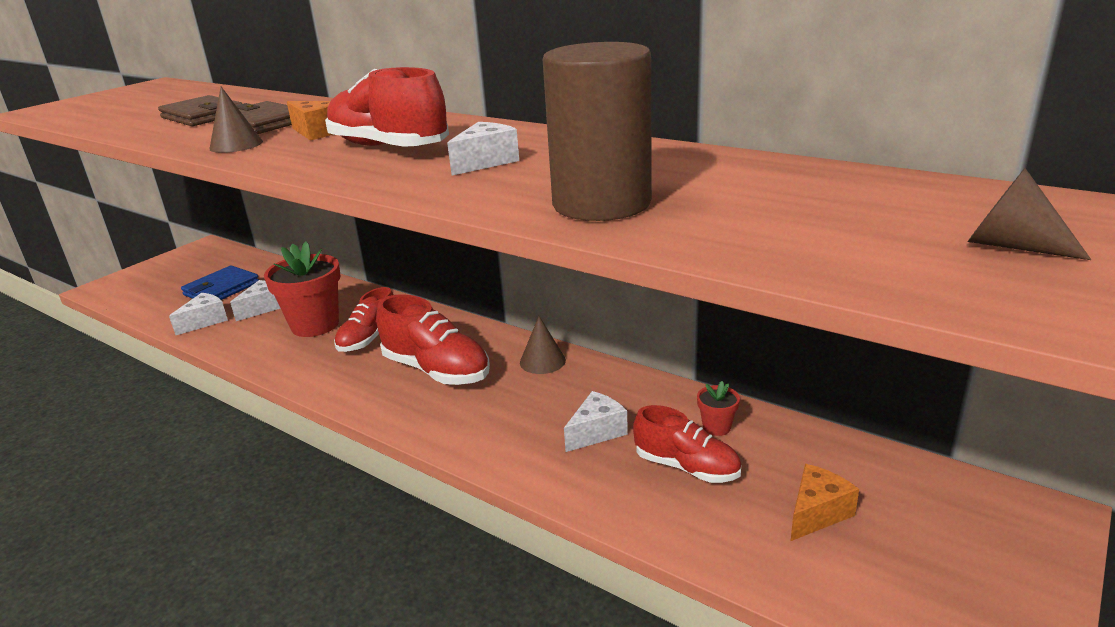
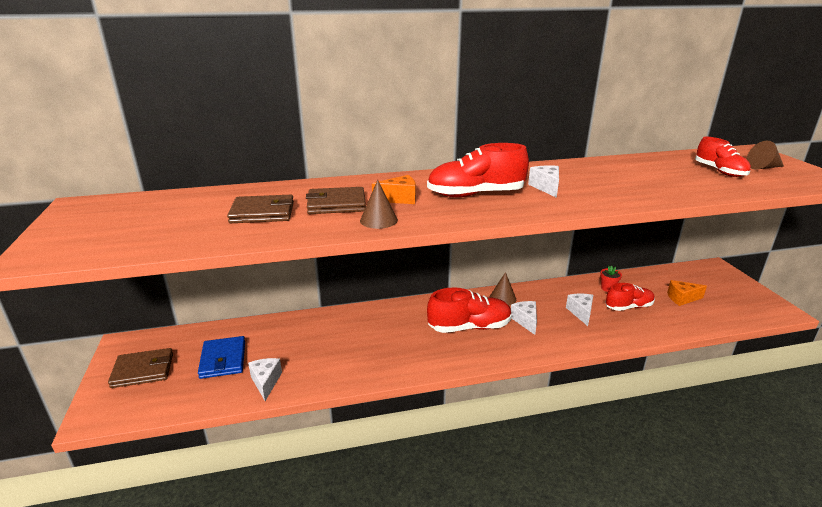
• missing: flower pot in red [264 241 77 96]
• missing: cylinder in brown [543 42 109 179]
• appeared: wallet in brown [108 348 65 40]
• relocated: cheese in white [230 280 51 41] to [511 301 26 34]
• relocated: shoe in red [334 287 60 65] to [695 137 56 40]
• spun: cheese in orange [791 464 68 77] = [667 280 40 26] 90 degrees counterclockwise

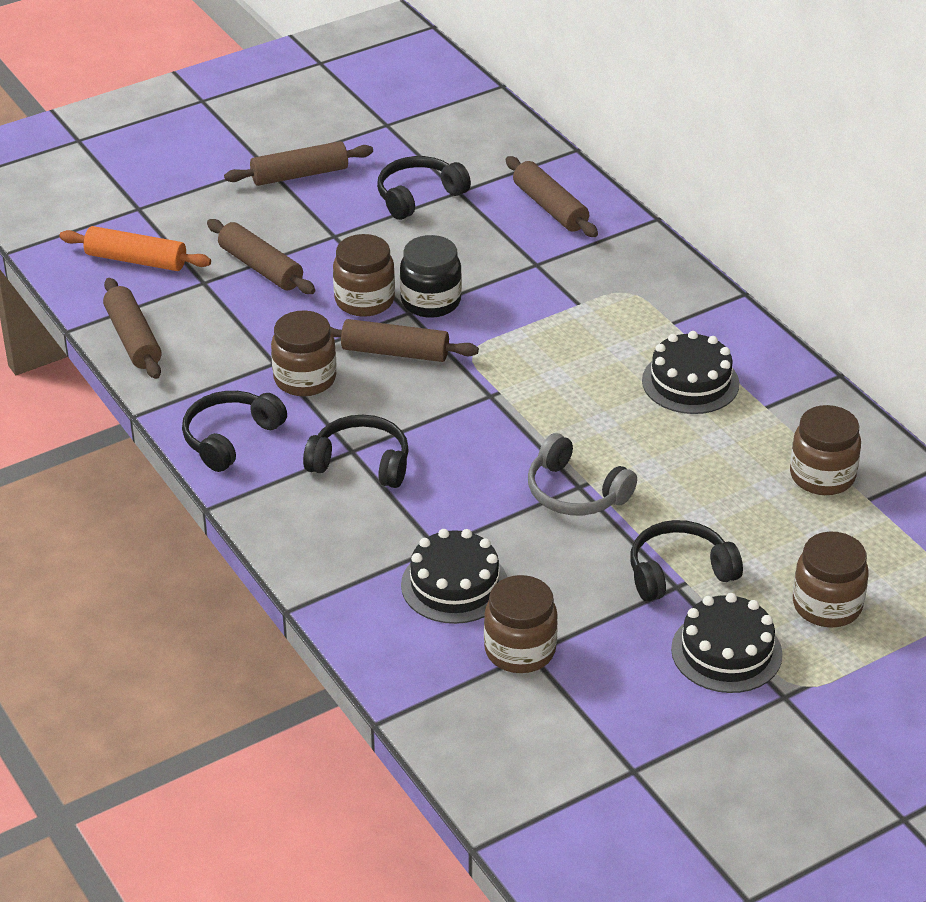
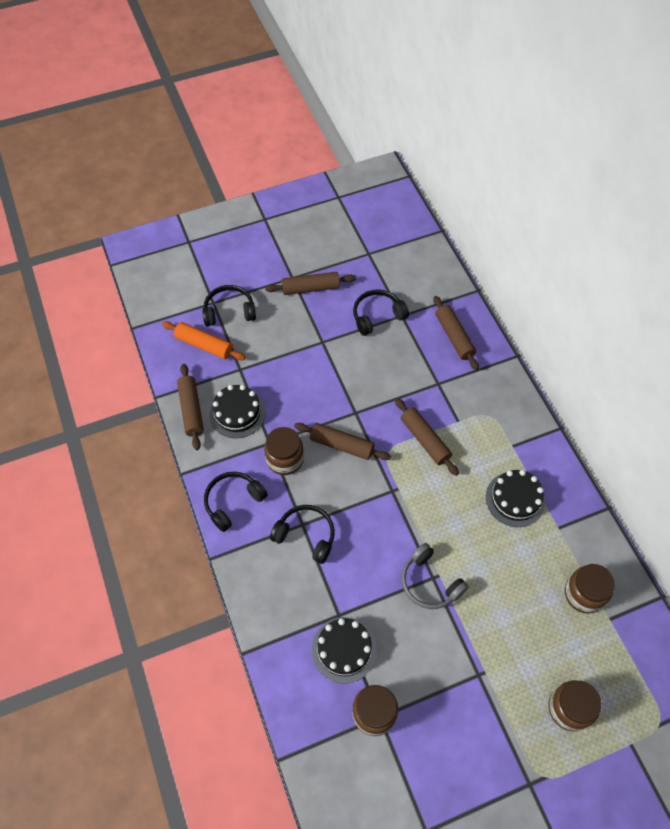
• missing: jar in brown [333 234 62 83]
• missing: jar in black [400 235 62 83]
• relocated: rolling pin in brown [207 219 108 75] to [395 398 64 78]
• relocated: headphones in black [630 520 113 82] to [202 285 54 41]
• relocated: cake in black [671 593 111 100] to [210 385 56 53]

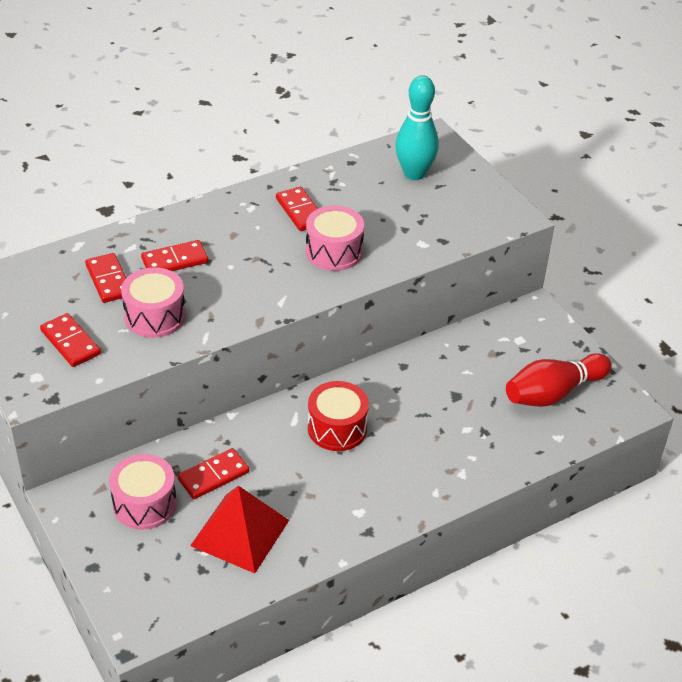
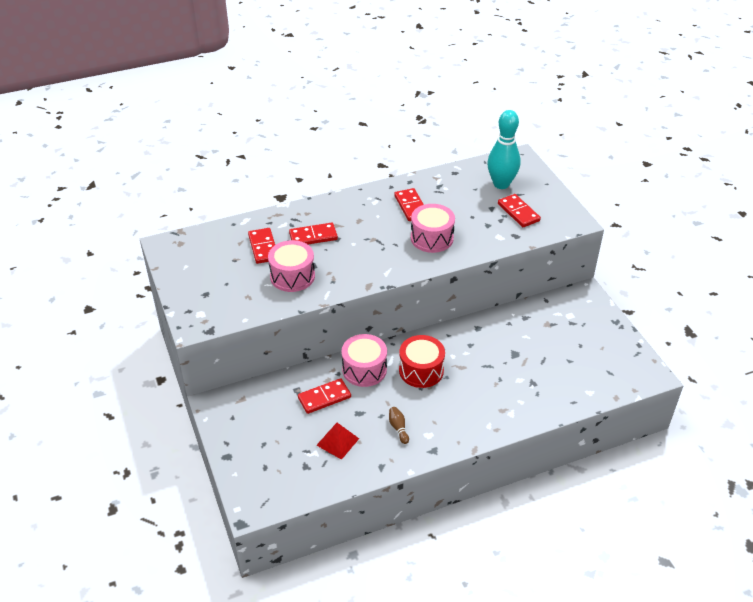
• missing: bowling pin in red [506 353 106 54]
• appeared: bowling pin in brown [389 407 20 37]
• relocated: domino in red [40 313 61 54] to [498 194 43 33]
• relocated: drum in pink [109 454 68 76] to [342 334 45 53]
• size: pyramid in red [190 486 99 87] = [316 423 43 37] x0.57

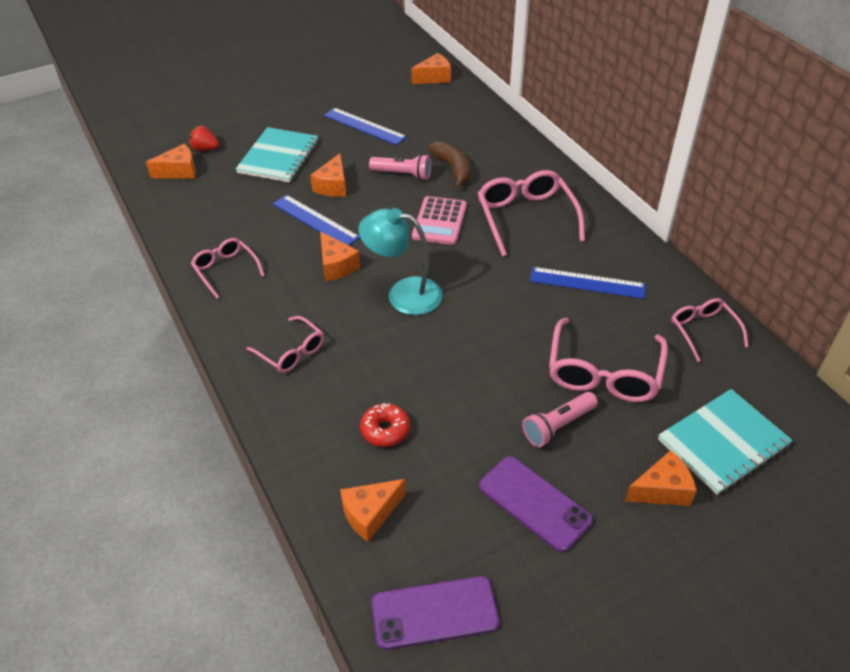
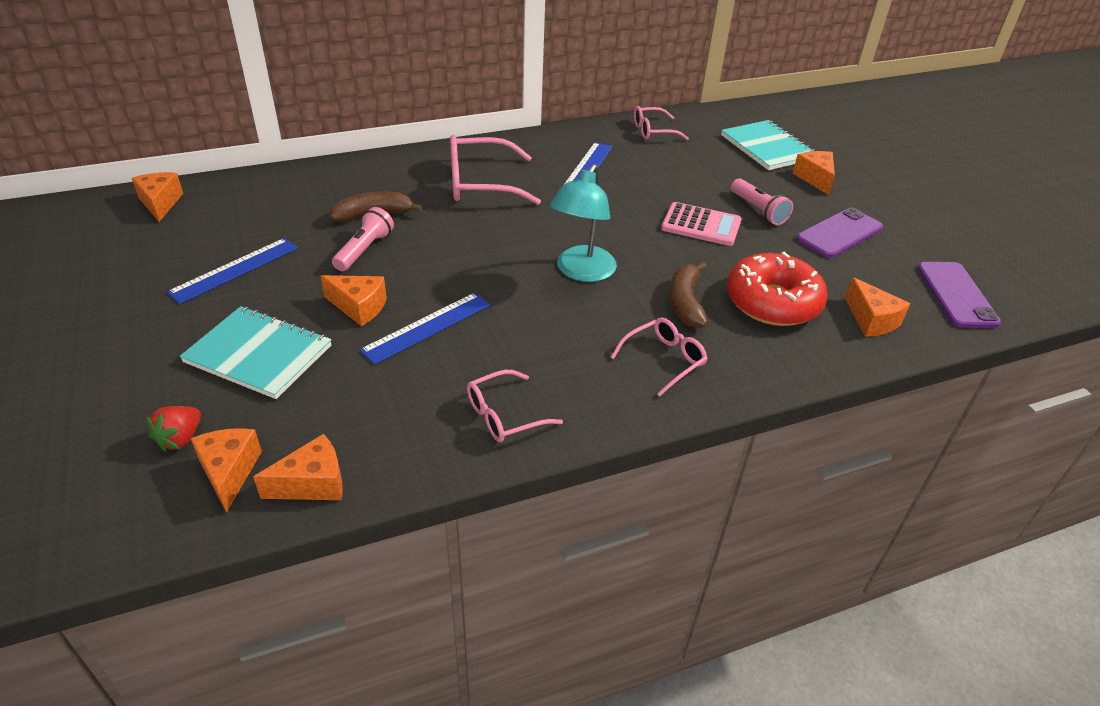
• missing: glasses in pink [549 318 119 84]
• appeared: banana in brown [669 262 39 66]
• relocated: cheese in orange [320 232 40 49] to [253 434 90 66]
• relocated: calculator in pink [412 196 55 49] to [661 202 80 44]
• size: donut in red [360 403 50 44] = [727 252 101 74] x1.95

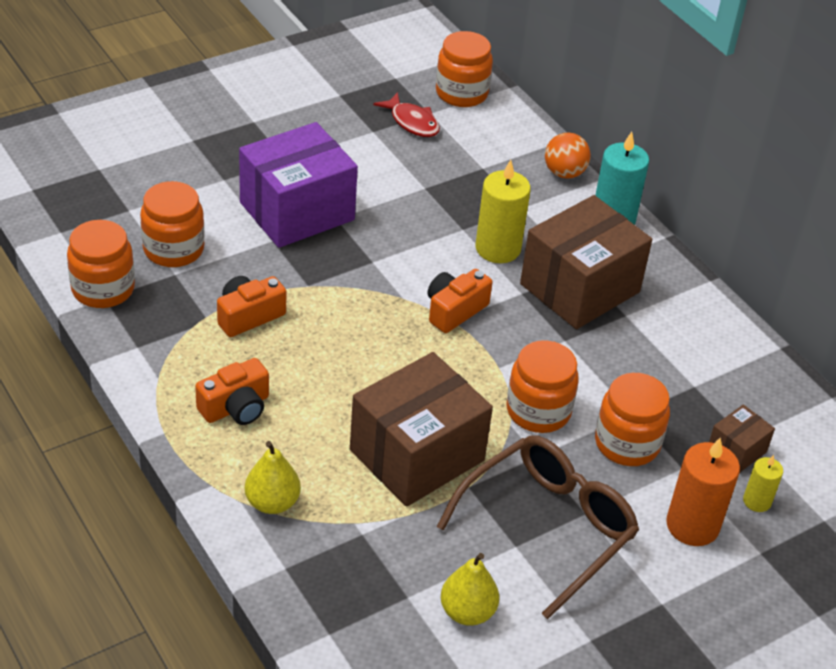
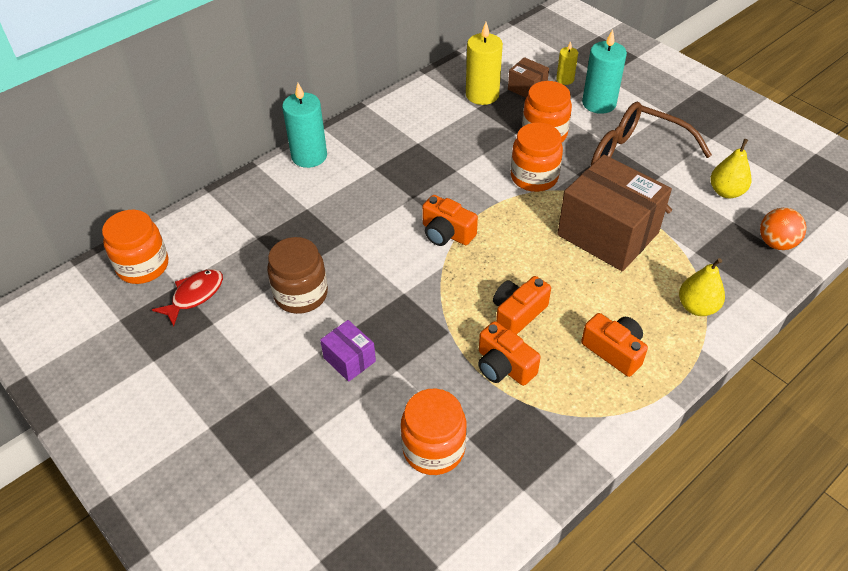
• missing: jar in orange [67 220 68 88]
• missing: box in brown [520 195 132 134]
• appeared: jar in brown [267 237 61 77]
• appeared: camera in orange [493 276 58 58]
• relocated: candle in yellow [475 160 56 103] to [466 22 37 83]
• relocated: ball in orange [545 132 46 47] to [760 208 46 42]
• colour: candle in orange [666 437 74 109] to candle in turquoise [582 29 45 85]
• size: box in purple [239 122 119 126] = [320 320 56 62] x0.46

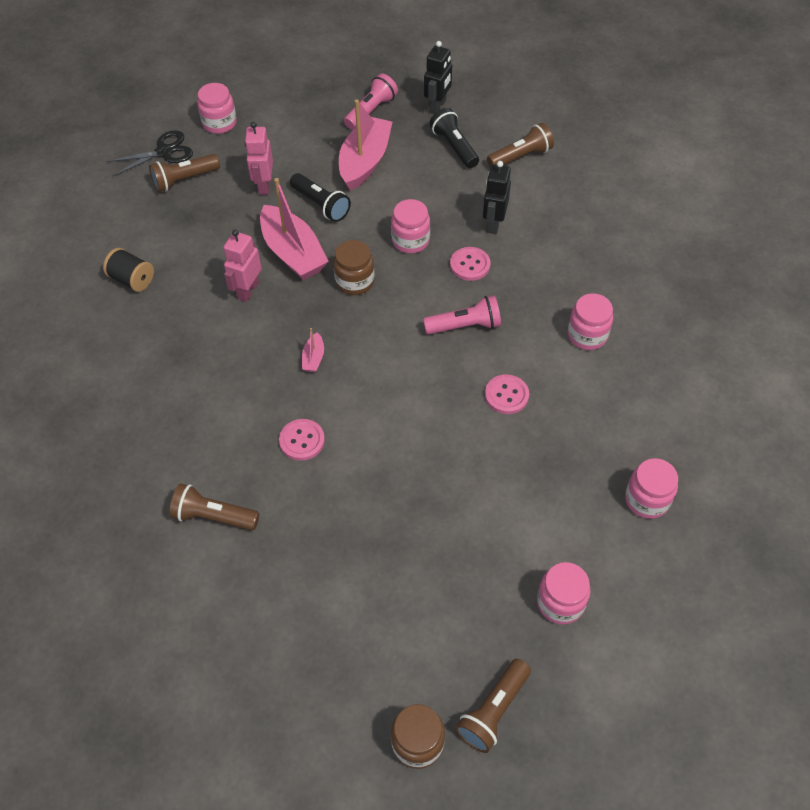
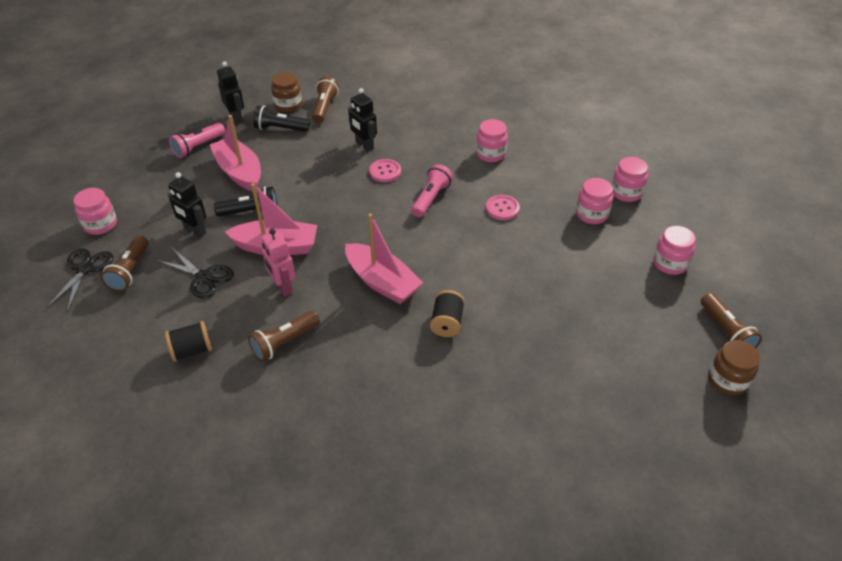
• appeared: scissors in black [157 248 77 51]
• relocated: flashlight in brown [169 483 91 47] to [248 311 72 51]
• relocated: jar in brown [333 240 42 55] to [271 72 31 40]
• relocated: jar in pink [391 199 39 55] to [576 178 37 46]
• exchanged: button in pink [279 419 46 42] to spool in black [430 290 35 47]
• colour: robot in pink [245 122 28 73] to robot in black [168 172 39 66]
• spun: flashlight in pink [344 74 54 56] = [169 123 56 35] 120 degrees counterclockwise
• size: boat in pink [302 328 22 44] = [345 213 78 91] x2.33

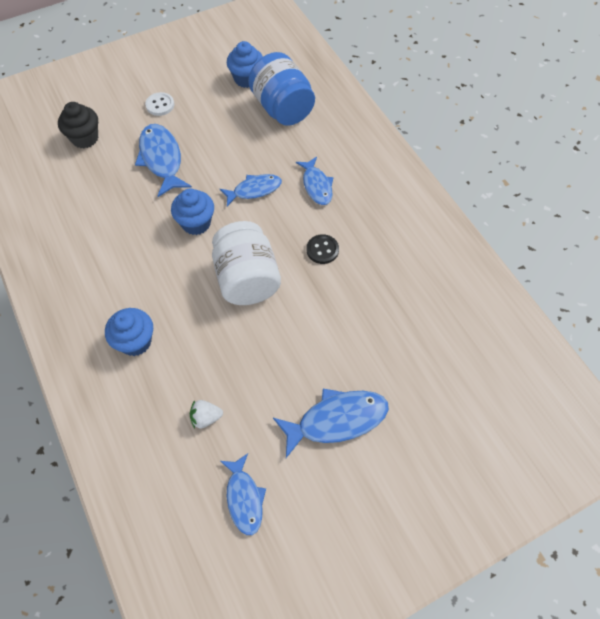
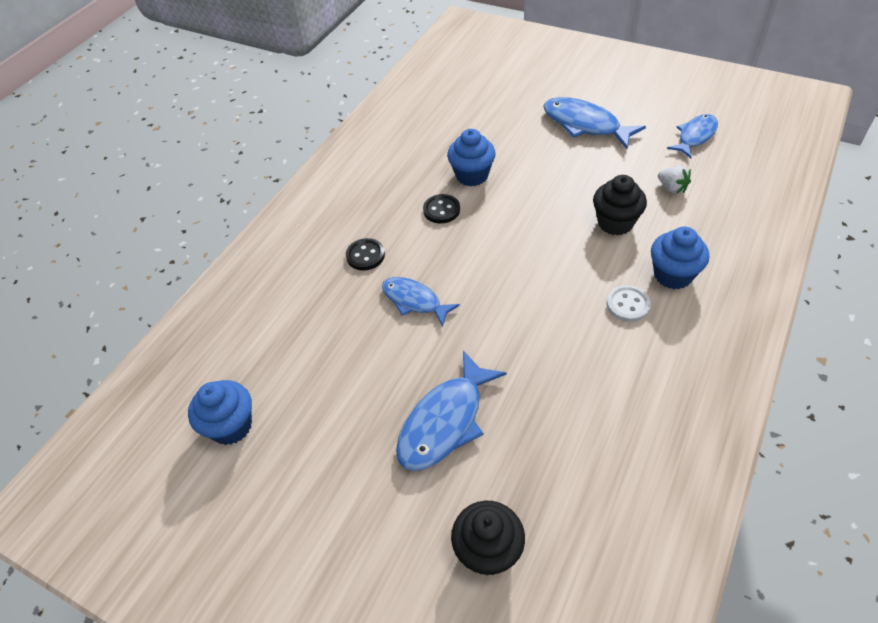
• missing: jar in white [212 221 69 84]
• missing: jar in blue [248 52 67 74]
• appeared: cupcake in black [593 175 54 61]
• relocated: button in white [145 92 29 24] to [606 285 45 37]
• relocated: cupcake in blue [171 189 43 46] to [447 129 49 57]
• exchanged: fish in blue [296 157 38 48] to button in black [346 238 39 32]

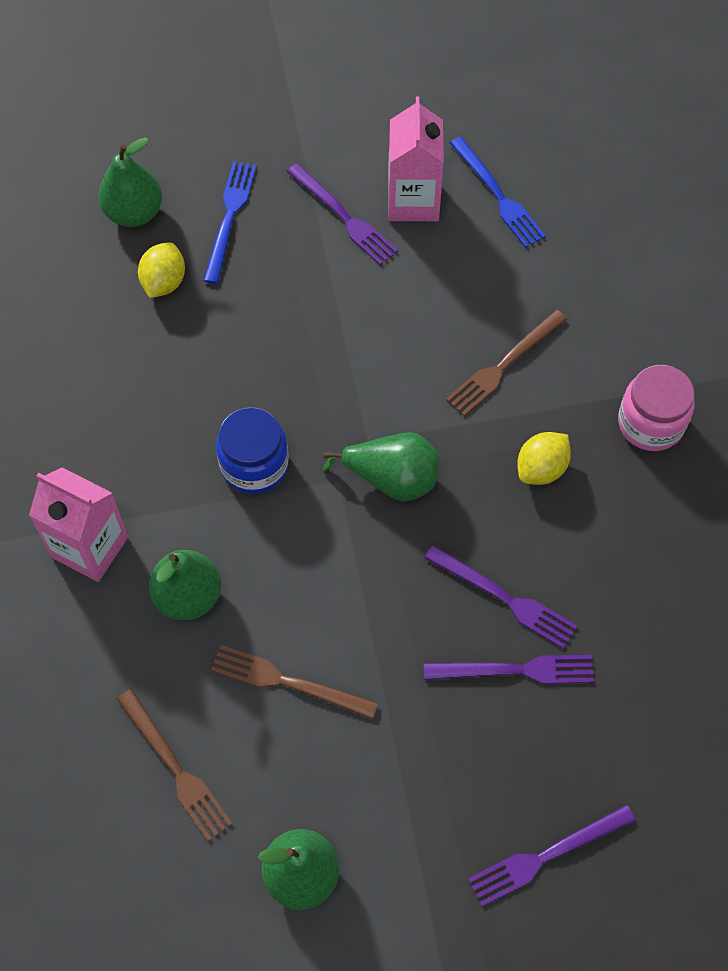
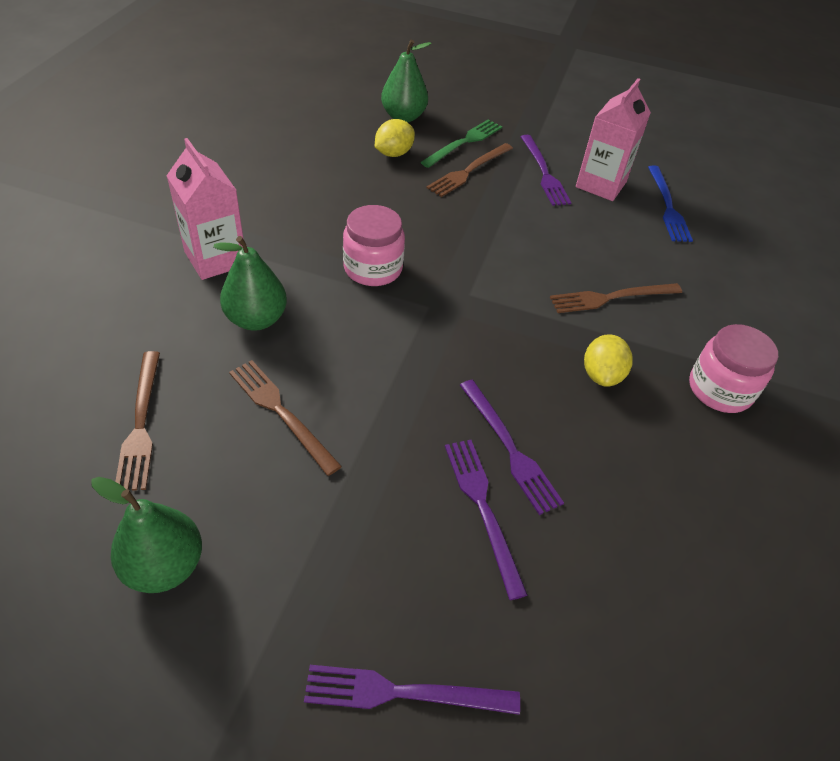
• missing: pear in green [323 432 116 69]
• appeared: fork in brown [426 143 87 54]
• colour: fork in blue [203 161 54 123] to fork in green [420 119 82 49]
• colour: jar in blue [216 407 73 87] to jar in pink [343 205 62 81]
• spun: fork in purple [424 655 170 29] = [445 440 83 160] 135 degrees counterclockwise
• spun: lemon in yellow [517 432 54 53] = [584 334 49 53] 60 degrees counterclockwise

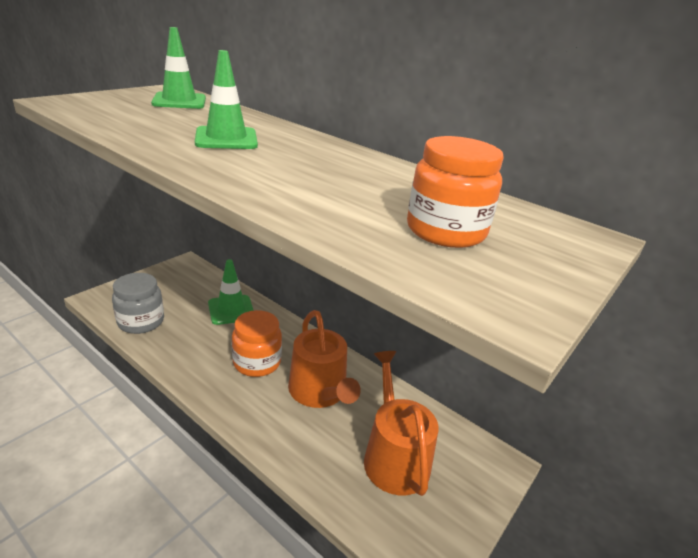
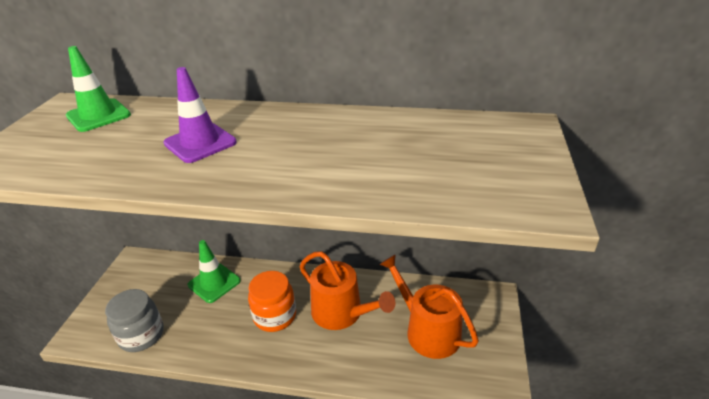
• missing: jar in orange [407 136 97 112]
• colour: traffic cone in green [195 50 63 99] to traffic cone in purple [163 67 74 96]

